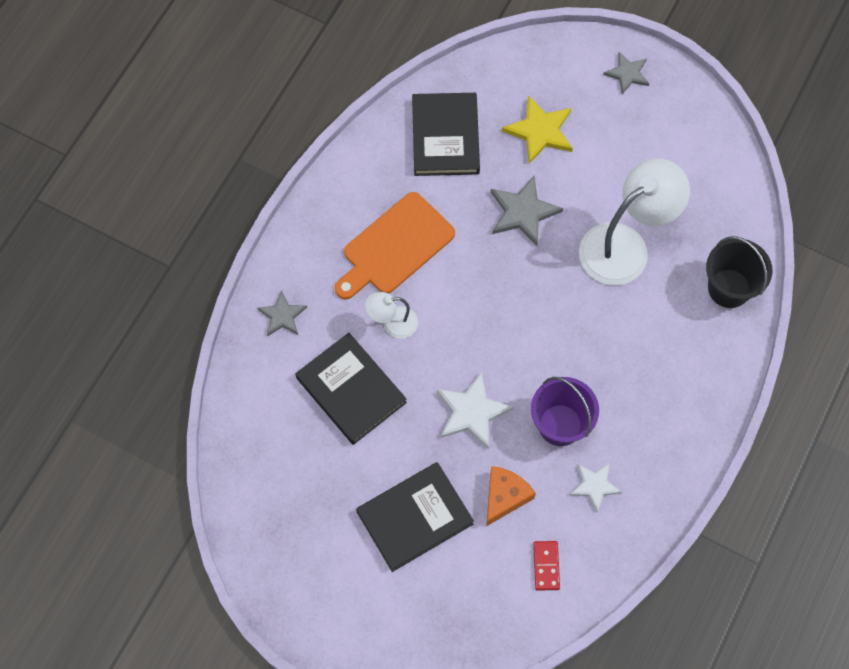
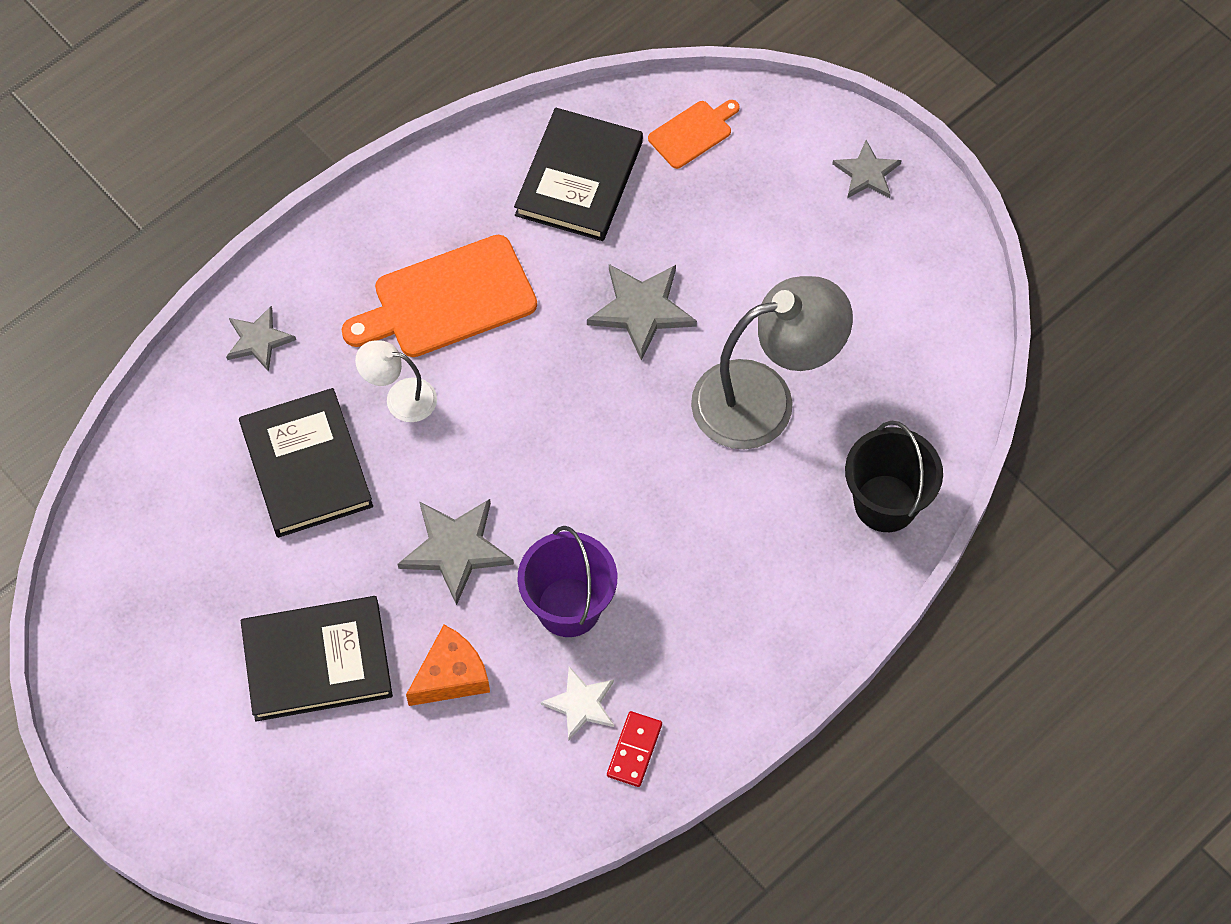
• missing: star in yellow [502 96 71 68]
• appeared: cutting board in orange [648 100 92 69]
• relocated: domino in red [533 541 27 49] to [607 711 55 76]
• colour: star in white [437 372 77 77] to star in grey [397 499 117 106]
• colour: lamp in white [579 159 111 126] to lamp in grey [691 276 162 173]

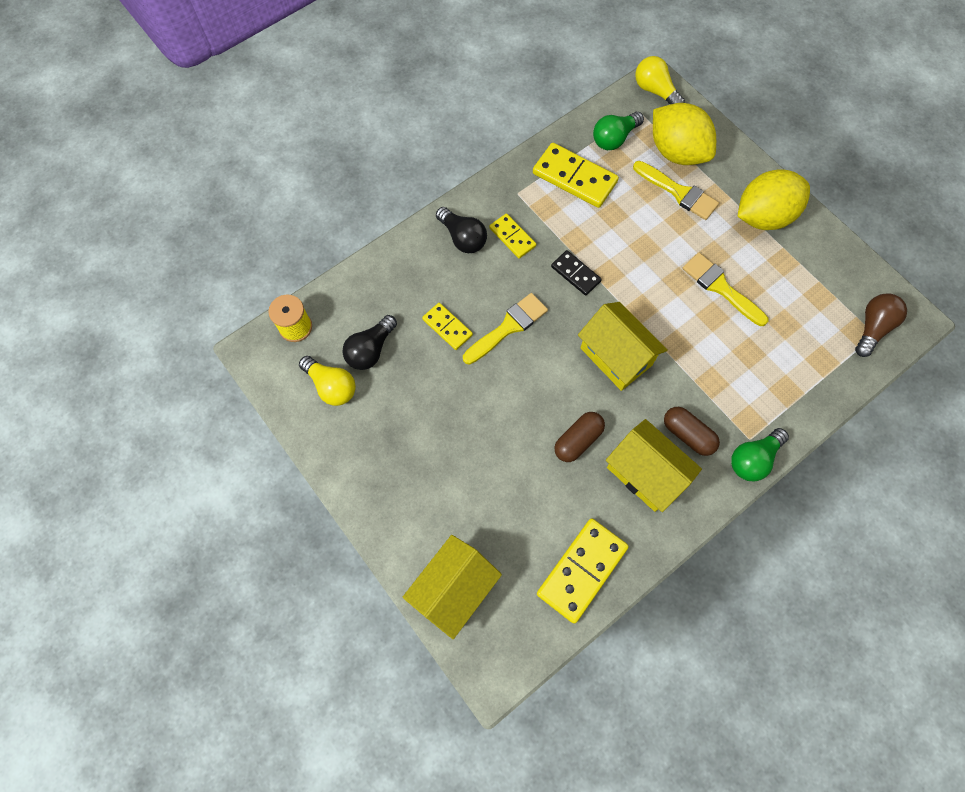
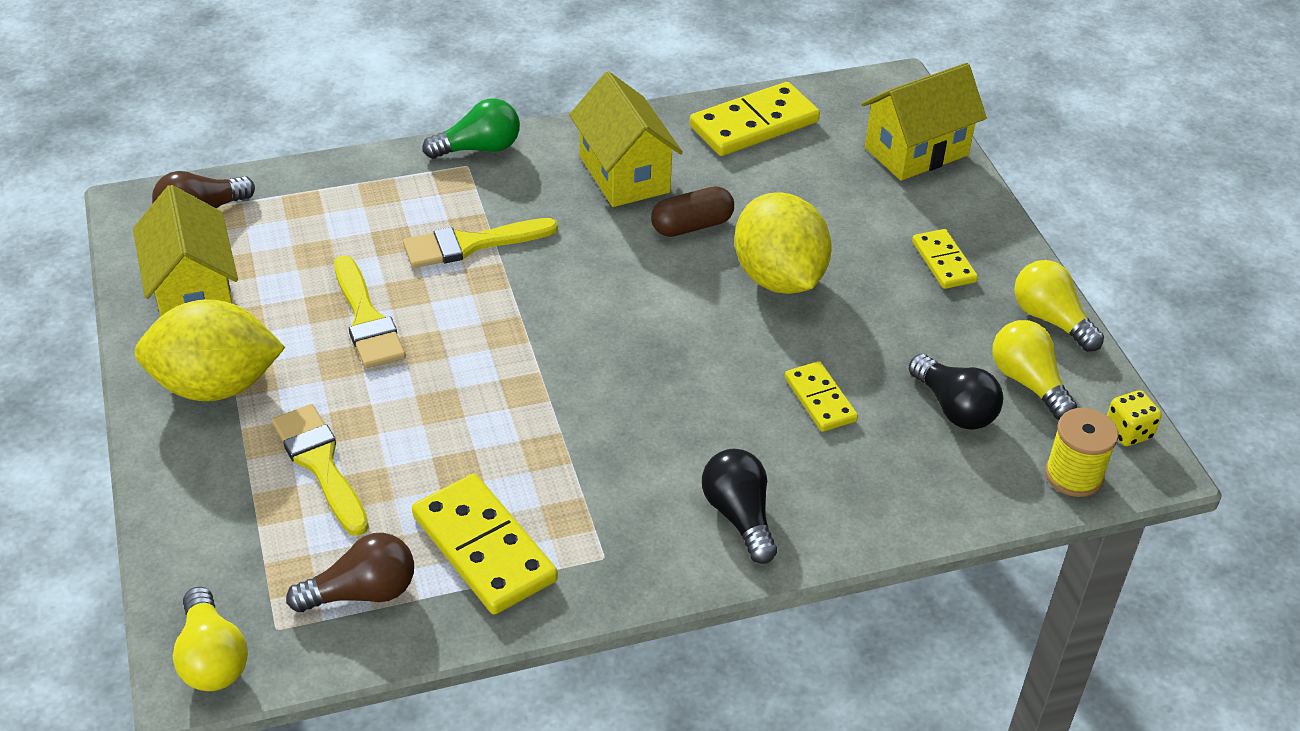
• missing: domino in black [551 250 51 46]
• missing: capsule in brown [664 407 56 49]
• appeared: light bulb in yellow [1014 260 90 92]
• appeared: dice in yellow [1107 390 55 56]
• relocated: brush in yellow [463 293 85 71] to [403 218 155 50]
• relocated: domino in yellow [489 213 47 46] to [912 229 66 60]
• relocated: house in yellow [578 302 90 89] to [133 185 105 131]
• relocated: lemon in yellow [653 103 63 62] to [734 192 98 102]
• colour: light bulb in green [593 112 51 38] to light bulb in brown [286 533 128 79]
• spun: light bulb in black [342 315 55 55] = [909 354 94 76] 90 degrees clockwise

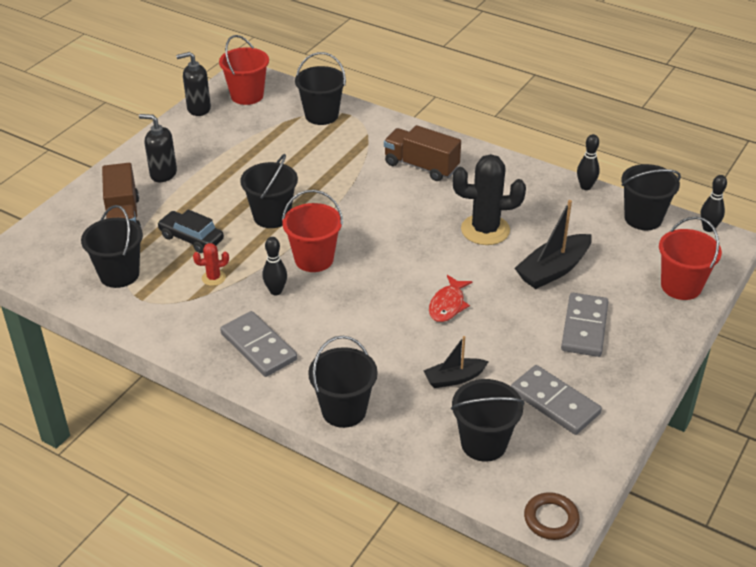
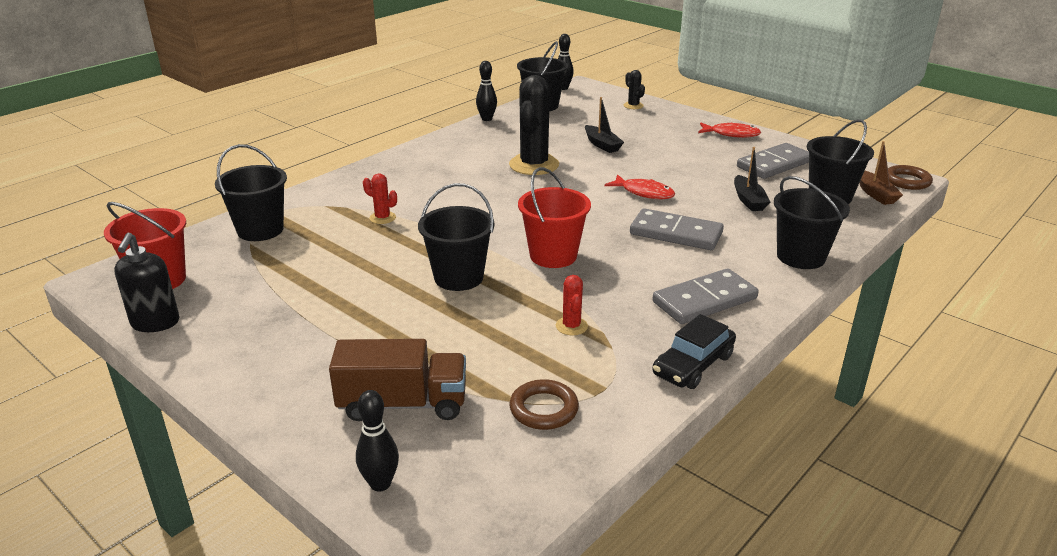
• missing: soap dispenser in black [139 114 38 68]
• missing: truck in brown [384 125 77 56]
• appeared: cactus in red [363 173 34 51]
• appeared: fish in red [698 123 63 15]
• appeared: boat in brown [860 141 43 64]
• relocated: car in black [157 209 67 44] to [652 314 84 75]
• relocated: bowling pin in black [263 237 24 58] to [356 390 43 102]
• relocated: domino in grey [561 293 47 64] to [630 208 94 42]
• exchanged: bucket in black [81 205 62 83] to ring in brown [510 379 69 51]
• exchanged: bucket in red [659 217 63 83] to cactus in black [624 70 21 39]
• size: boat in black [515 200 77 89] = [585 97 39 56] x0.62

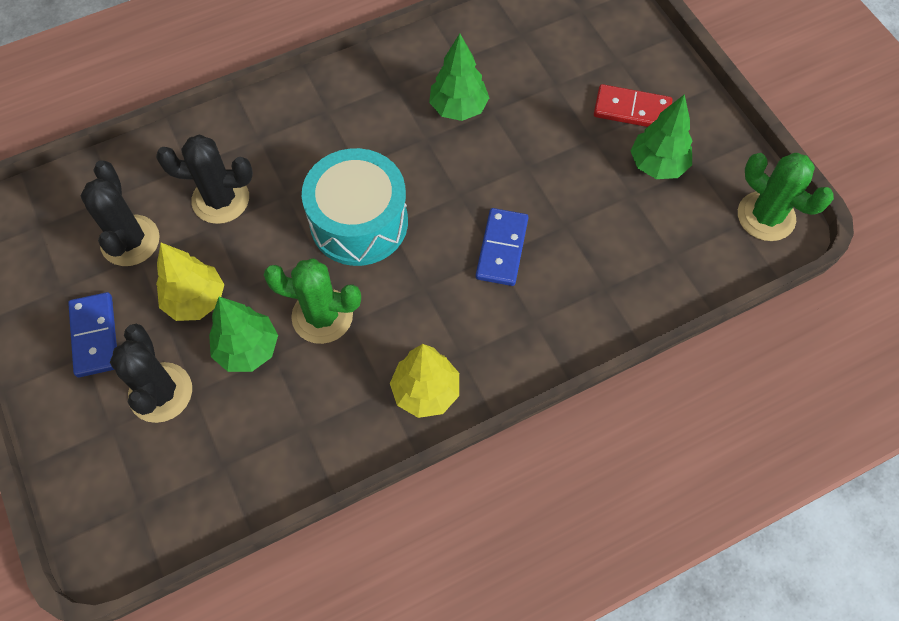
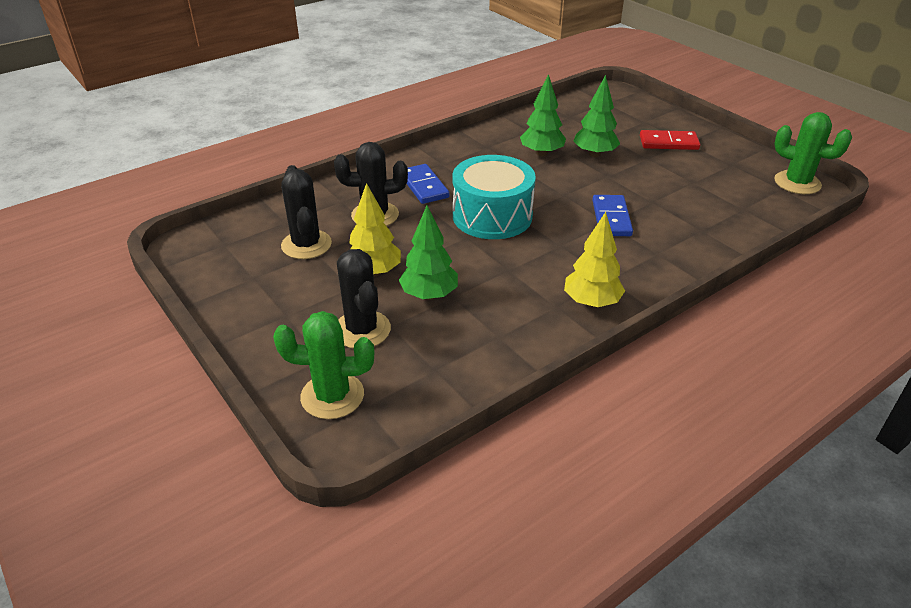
• relocated: domino in blue [68 292 49 85] to [407 164 43 40]
• relocated: cactus in green [264 258 97 86] to [273 311 101 108]
• relocated: tree in green [630 94 62 85] to [573 75 47 82]

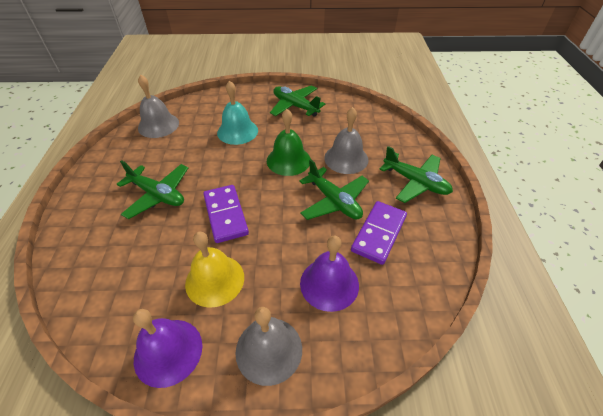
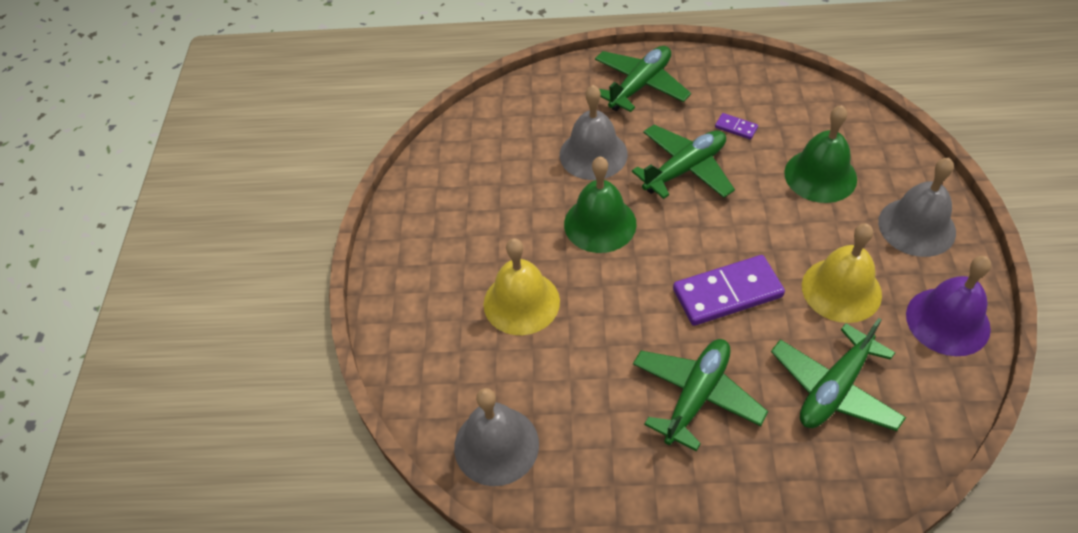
• relocated: plane in green [270 85 55 32] to [771 318 135 113]
• colour: bell in turquoise [217 80 41 65] to bell in yellow [484 238 76 97]
• colour: bell in purple [300 235 59 77] to bell in green [784 105 73 98]
• size: domino in purple [351 201 56 64] = [715 113 43 27] x0.45

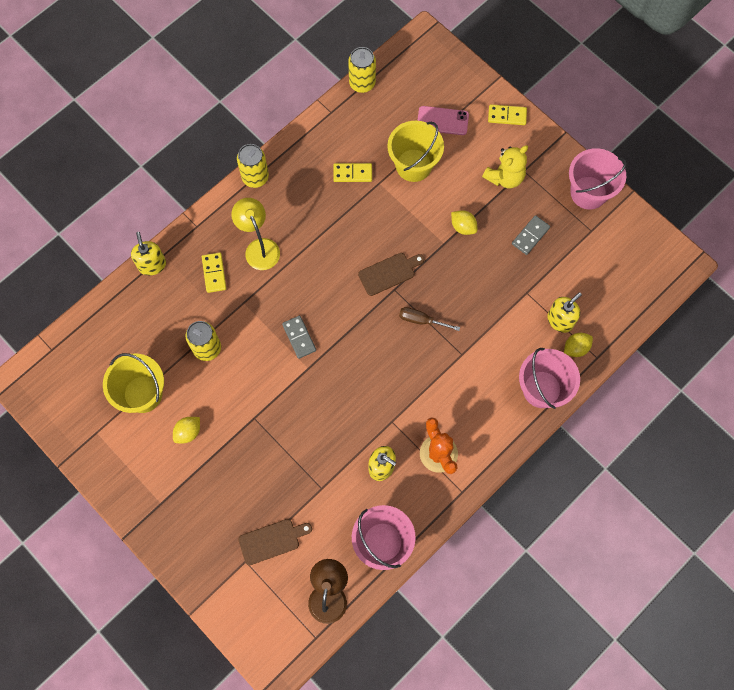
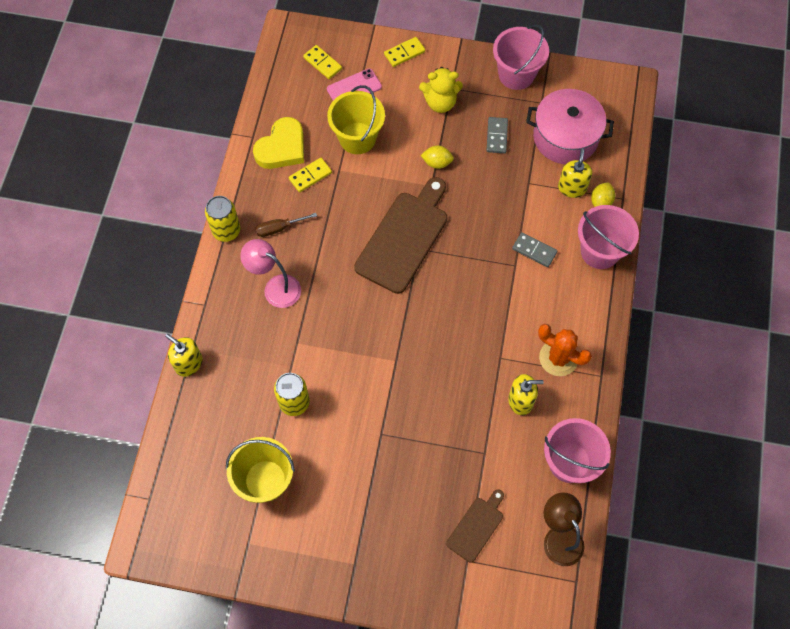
• missing: lemon in yellow [173 417 27 26]
• missing: can in yellow [348 47 28 46]
• appeared: heart in yellow [253 117 51 52]
• appeared: pot in pink [526 89 88 75]
• relocated: domino in yellow [202 252 24 41] to [303 45 39 34]
• relocated: domino in grey [282 316 34 43] to [512 232 45 35]
• relocated: screwdriver in brown [399 307 61 24] to [256 213 61 24]
• colour: lamp in yellow [231 198 49 72] to lamp in pink [240 239 61 69]
• spun: teddy bear in yellow [482 145 46 43] = [419 67 44 46] 75 degrees clockwise
• size: cutting board in brown [358 253 66 43] = [354 177 93 117] x1.91

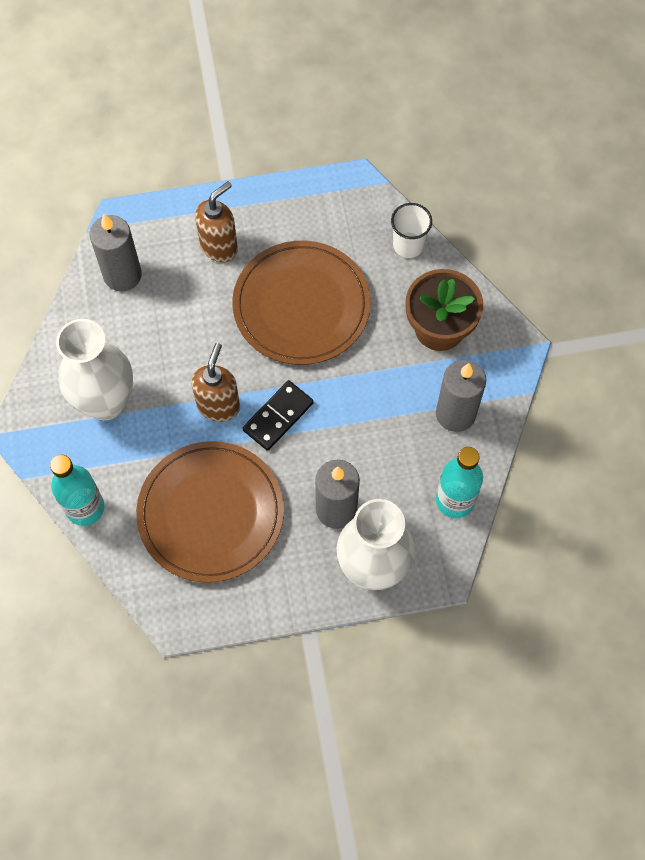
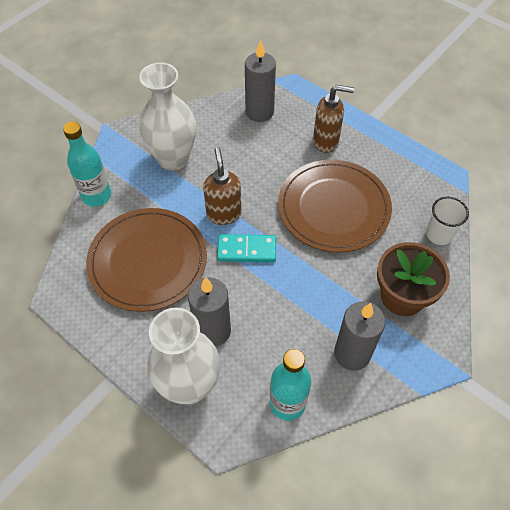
• colour: domino in black [243 380 71 71] to domino in turquoise [217 234 59 28]
• spun: soap dispenser in brown [191 343 49 79] = [203 147 38 78] 75 degrees counterclockwise

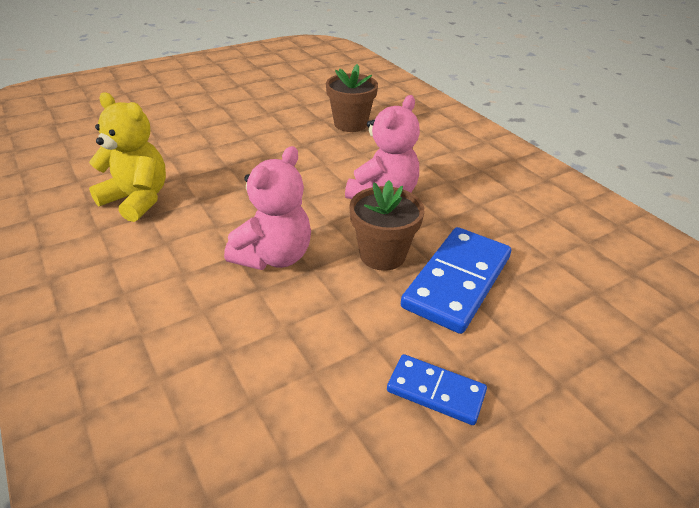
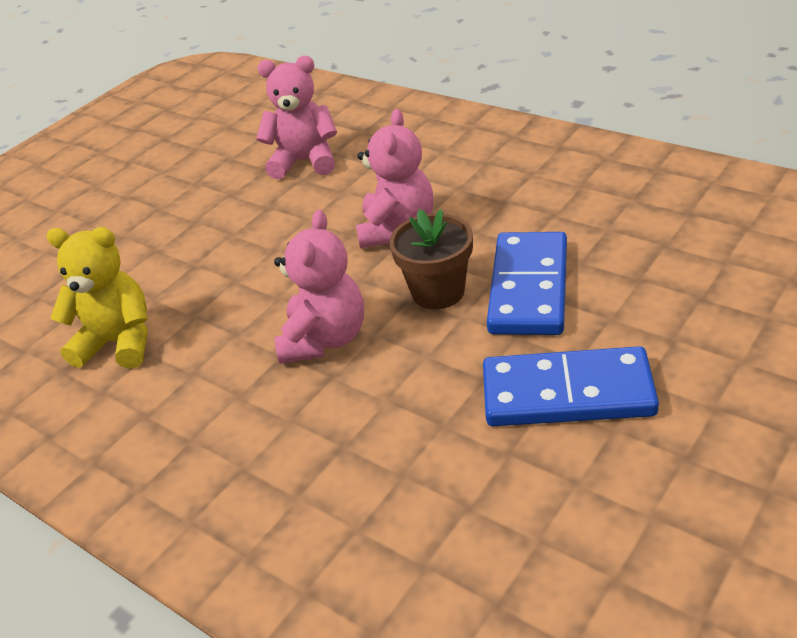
• exchanged: flower pot in brown [326 64 52 68] to teddy bear in pink [256 56 81 123]
• size: domino in blue [387 354 100 71] = [483 346 176 80] x1.76

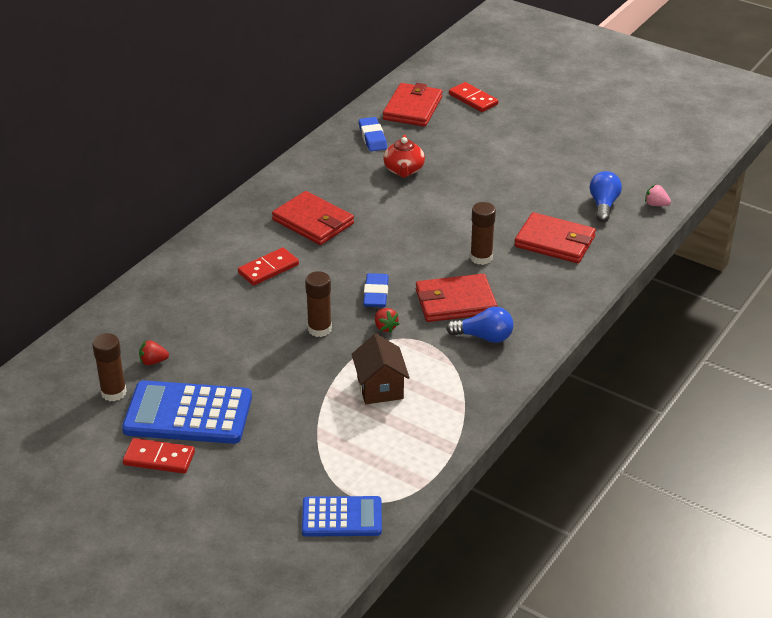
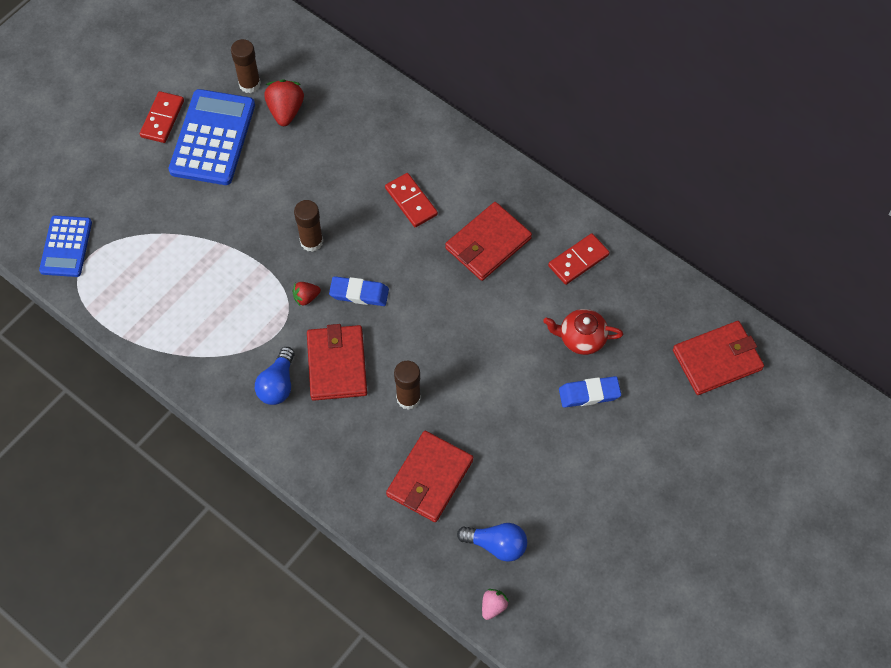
• missing: house in brown [352 334 58 70]
• relocated: eraser in blue [359 117 28 34] to [559 376 62 32]
• relocated: domino in red [449 82 49 30] to [548 233 62 52]
• spun: wallet in red [383 83 59 44] = [673 321 91 74] 45 degrees counterclockwise
• size: strawberry in red [139 340 30 25] = [264 80 40 46] x1.75

